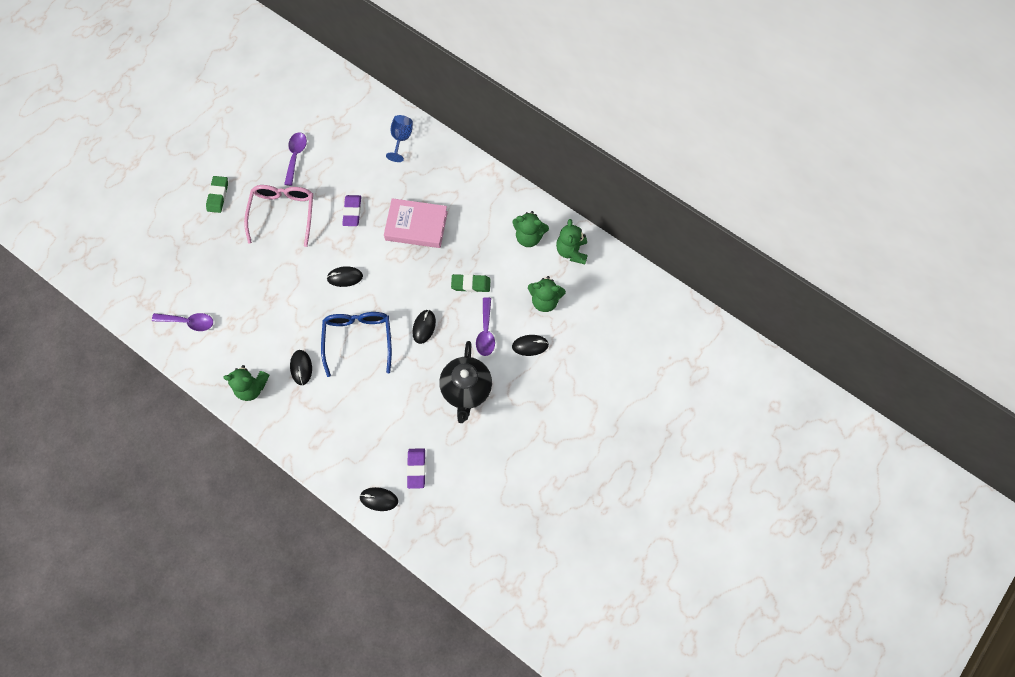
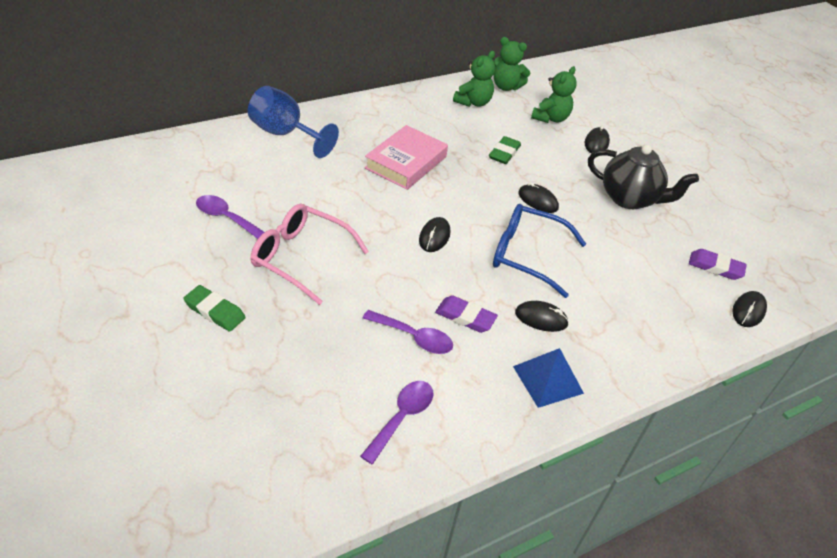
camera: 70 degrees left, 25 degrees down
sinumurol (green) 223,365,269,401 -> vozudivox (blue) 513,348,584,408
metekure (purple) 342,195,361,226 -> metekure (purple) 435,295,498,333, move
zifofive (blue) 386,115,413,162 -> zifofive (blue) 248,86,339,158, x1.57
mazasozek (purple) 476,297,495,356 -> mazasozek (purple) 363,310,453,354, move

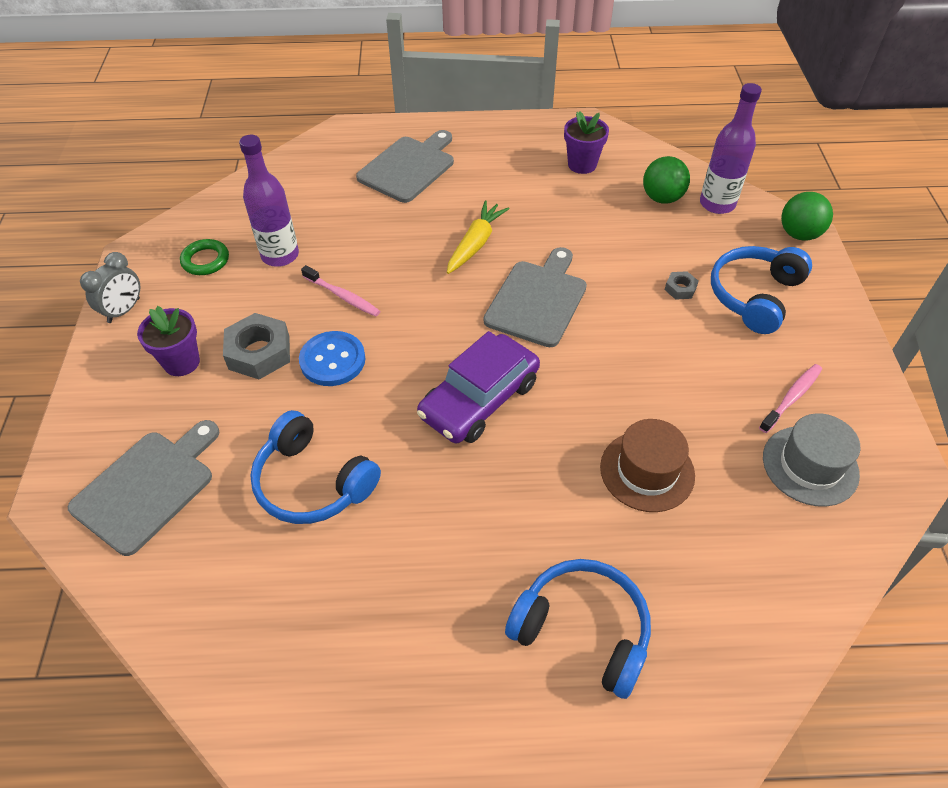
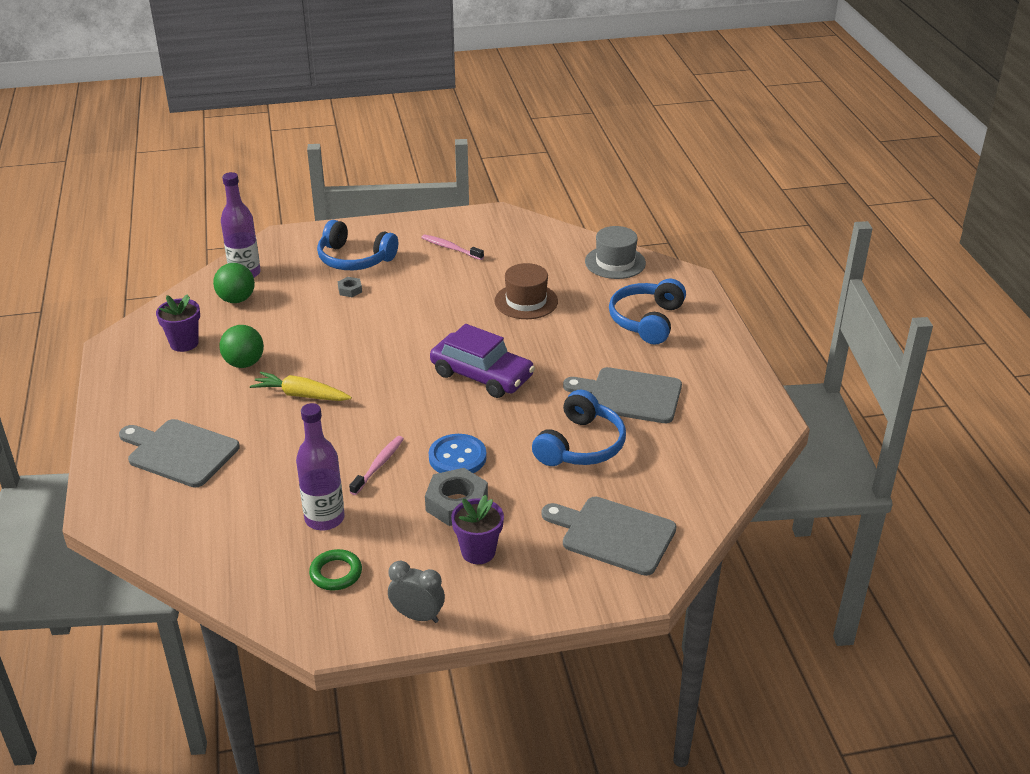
camera: 100 degrees left, 15 degrees down
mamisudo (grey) 484,247,587,347 -> mamisudo (grey) 563,367,682,423, move
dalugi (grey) 763,413,861,507 -> dalugi (grey) 585,226,646,279, move
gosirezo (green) 781,192,833,241 -> gosirezo (green) 219,325,264,368, move

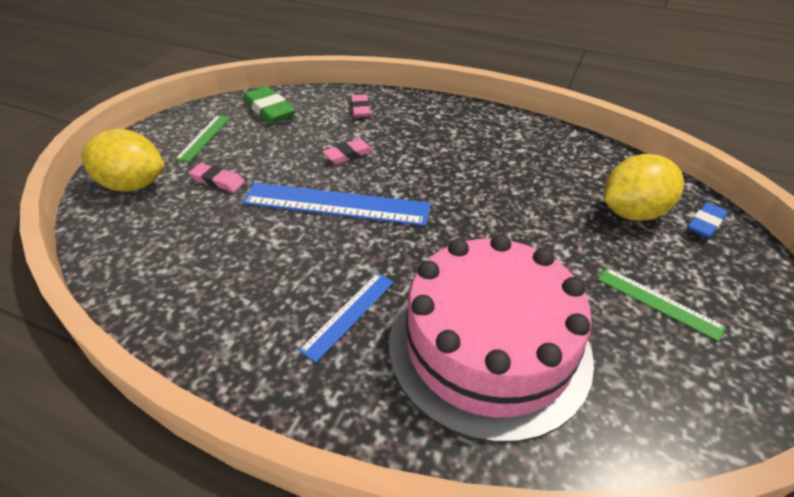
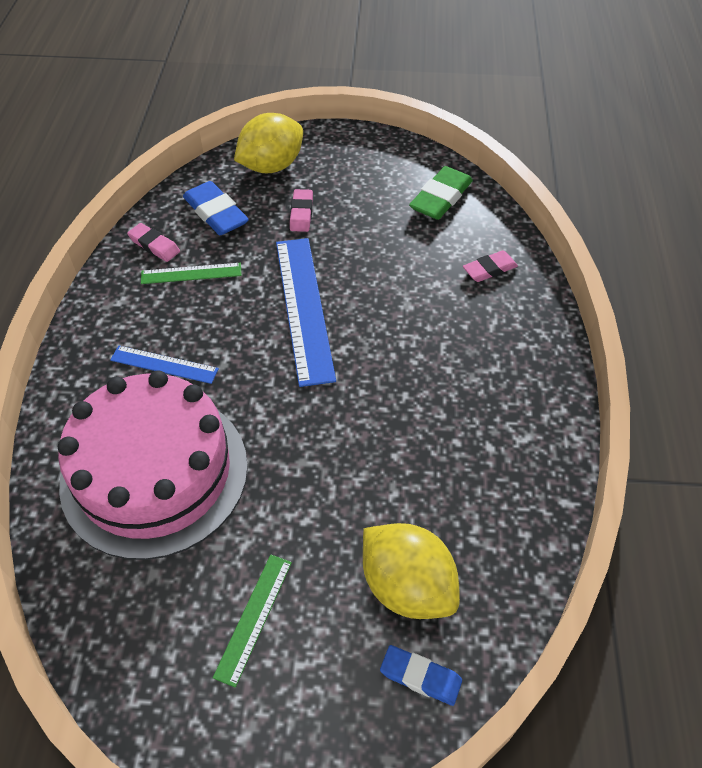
camera: 70 degrees right, 10 degrees up
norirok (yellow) 81,129,165,192 -> norirok (yellow) 234,113,303,173, 60 degrees clockwise
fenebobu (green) 175,115,230,162 -> fenebobu (green) 141,263,242,284, move
metekure (pink) 322,139,374,164 -> metekure (pink) 127,223,180,262, move
none -> metekure (blue) 183,181,249,235

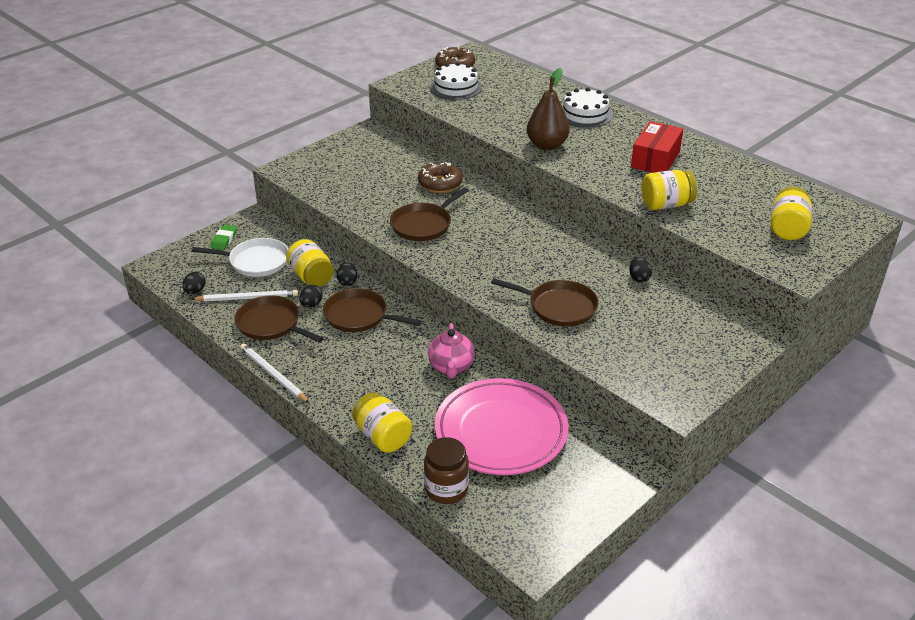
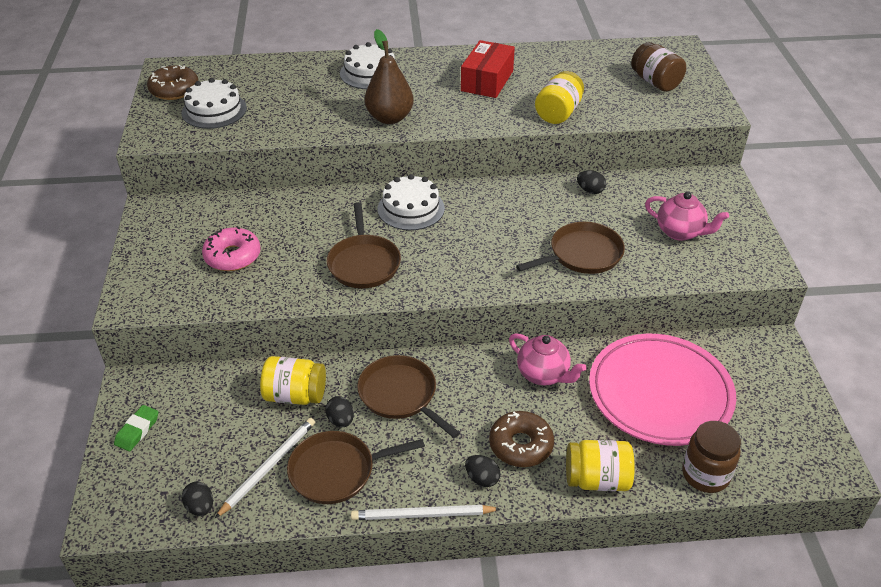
camera: 50 degrees left, 5 degrees up
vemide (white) 192,238,288,277 -> none
metekure (green) 211,225,237,250 -> metekure (green) 114,405,158,451, 60 degrees clockwise
vemide (brown) 323,288,421,332 -> vemide (brown) 357,355,460,438, 75 degrees clockwise
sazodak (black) 337,263,357,286 -> sazodak (black) 465,455,500,487, move
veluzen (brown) 418,162,463,193 -> veluzen (brown) 489,411,554,467, move
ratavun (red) 631,121,683,173 -> ratavun (red) 461,40,515,98, 45 degrees clockwise
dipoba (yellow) 771,187,812,240 -> dipoba (brown) 631,42,686,92
none -> veluzen (pink) 202,226,261,271
none -> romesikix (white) 378,174,445,230
none -> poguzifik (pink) 645,192,729,241

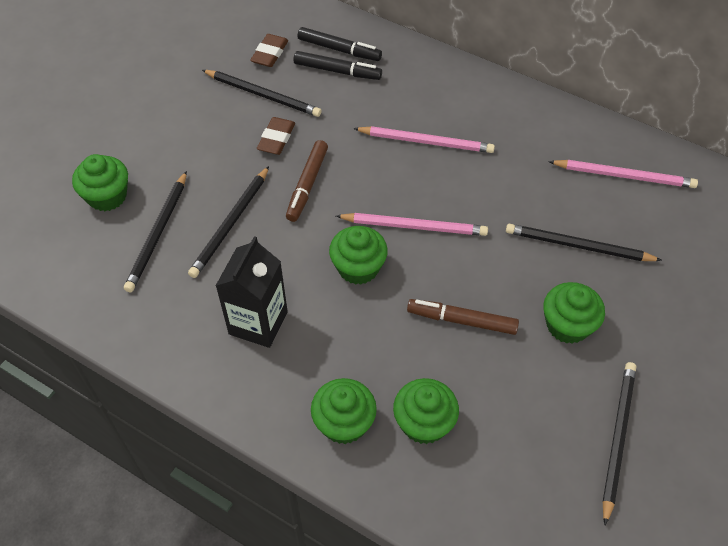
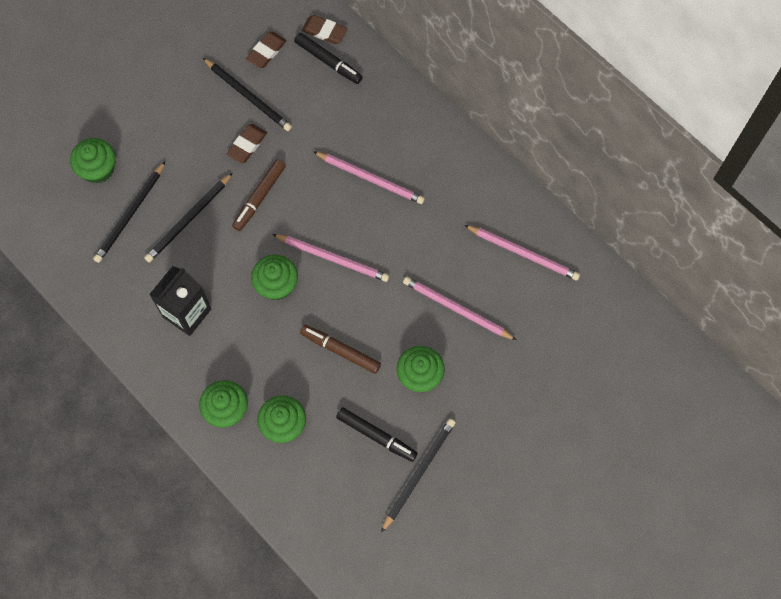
camera: 15 degrees right, 15 degrees up
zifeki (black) 293,51,382,80 -> zifeki (black) 336,407,418,462, move
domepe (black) 506,224,662,261 -> domepe (pink) 403,276,516,340
none -> metekure (brown) 302,15,347,44

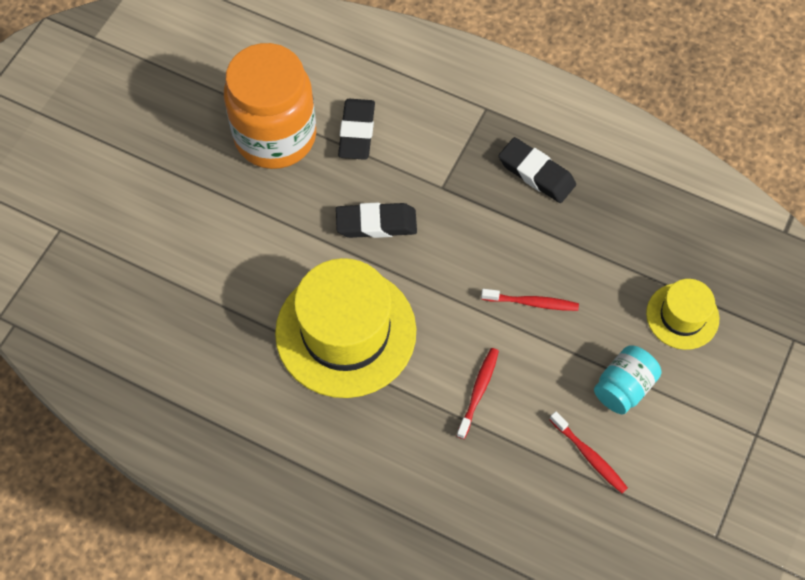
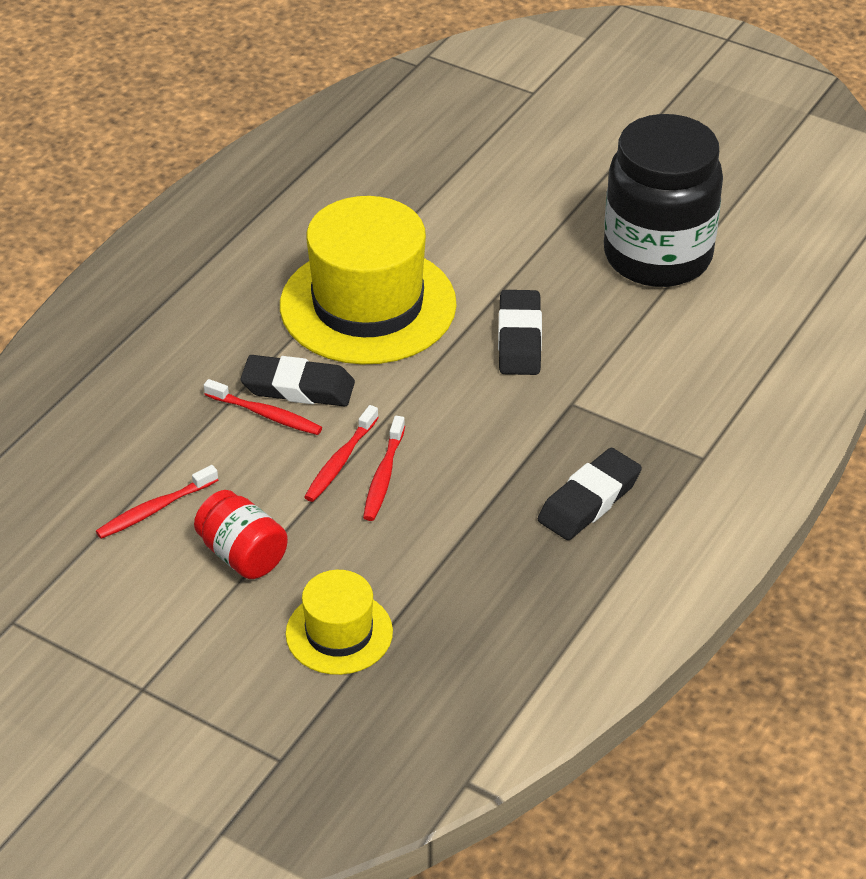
camera: 95 degrees right, 20 degrees down
dipoba (orange) 224,43,316,169 -> dipoba (black) 604,114,723,287
metekure (black) 338,99,375,160 -> metekure (black) 240,355,355,407, move
dipoba (turquoise) 594,345,661,414 -> dipoba (red) 194,490,288,579
none -> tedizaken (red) 304,405,379,502

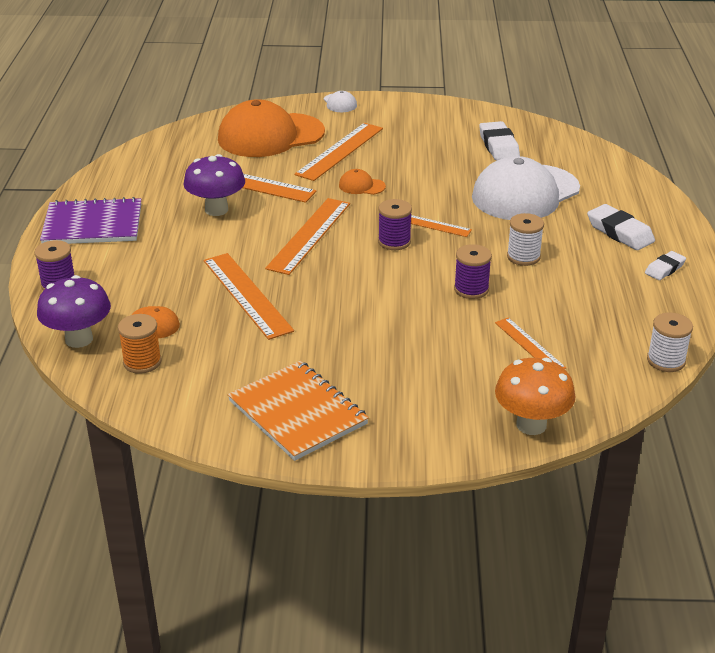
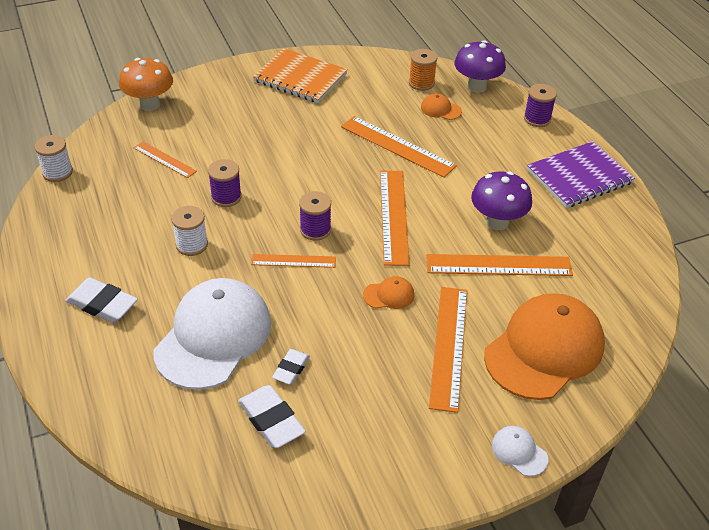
camera: 155 degrees right, 10 degrees up
metekure (white) 645,251,686,280 -> metekure (white) 272,349,310,385, move

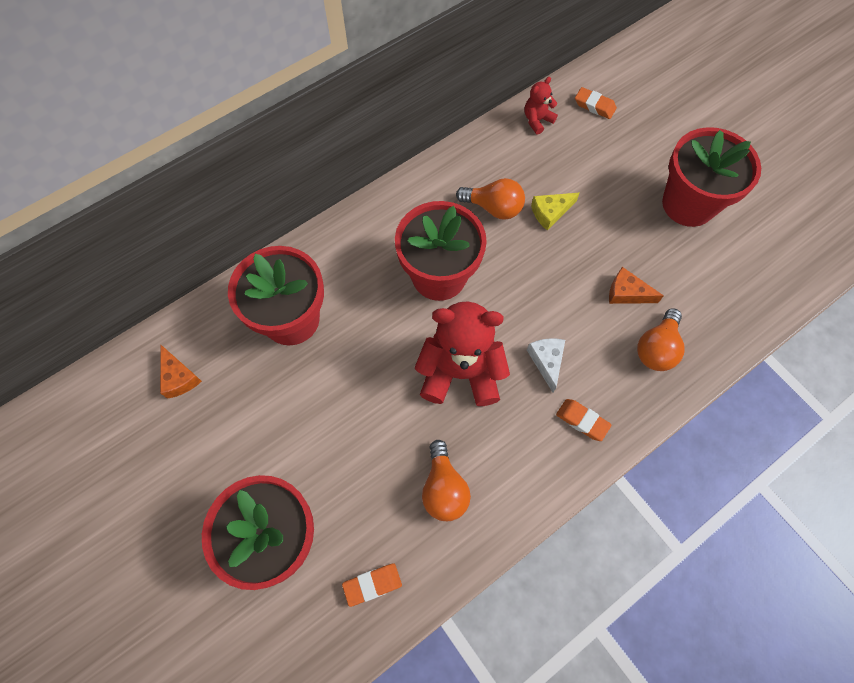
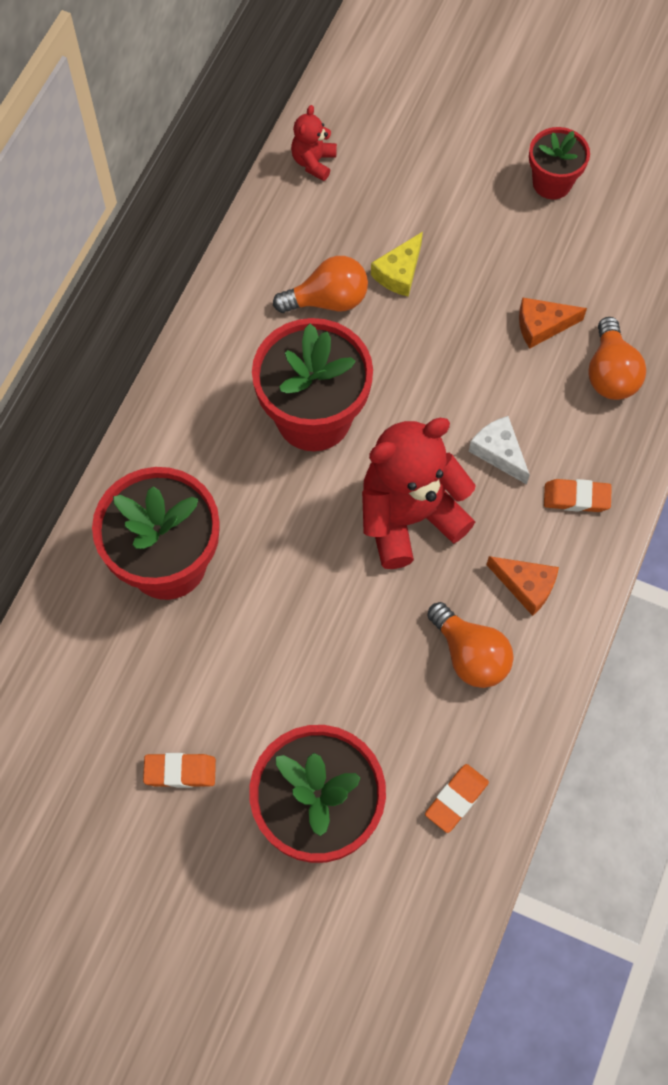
camera: 30 degrees left, 0 degrees up
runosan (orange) 160,345,202,399 -> runosan (orange) 486,556,559,616, move
metekure (orange) 575,87,617,119 -> metekure (orange) 143,753,216,788, move
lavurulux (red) 662,127,761,227 -> lavurulux (red) 529,127,590,199, x0.56

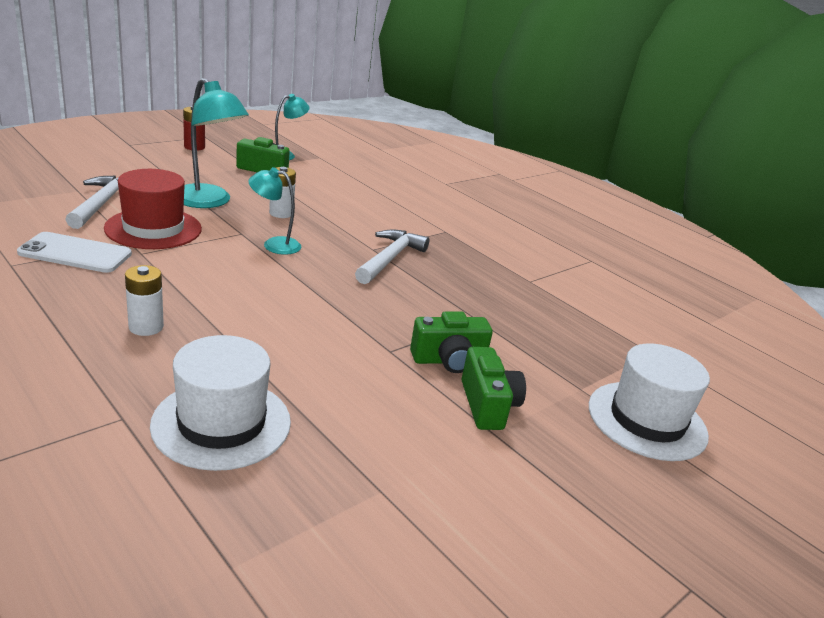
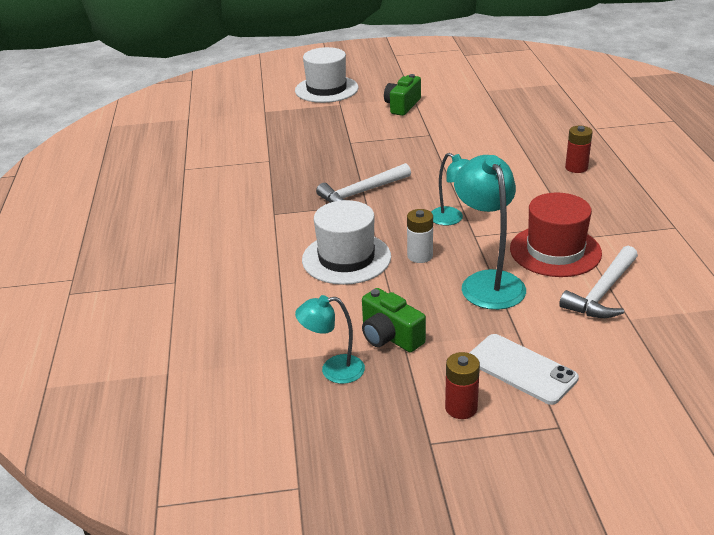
camera: 140 degrees left, 5 degrees up
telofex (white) 17,232,132,273 -> telofex (white) 469,334,579,405, move
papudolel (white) 125,265,164,336 -> papudolel (red) 565,126,593,173
dalugi (white) 150,335,291,471 -> dalugi (white) 302,200,391,285, move
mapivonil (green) 410,311,493,373 -> none

